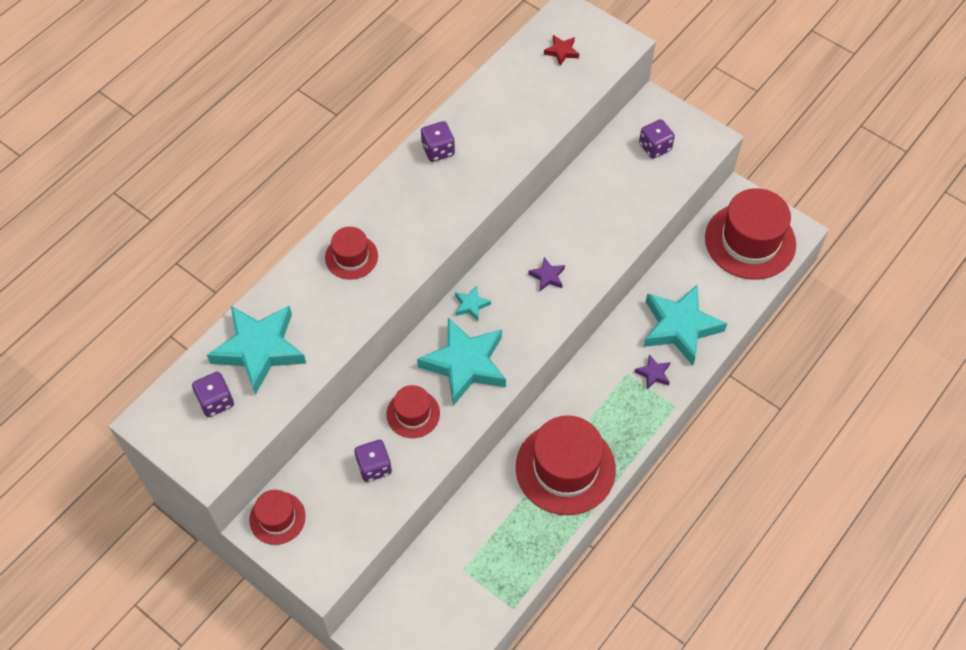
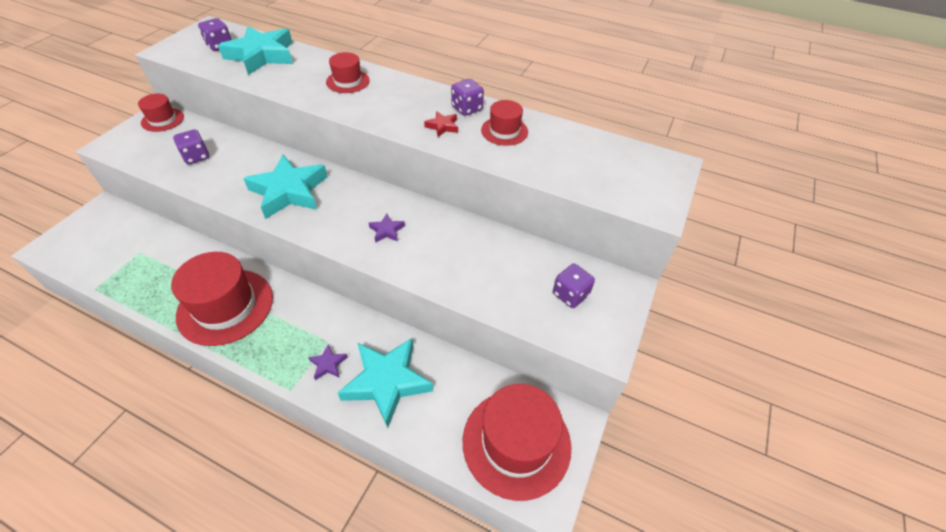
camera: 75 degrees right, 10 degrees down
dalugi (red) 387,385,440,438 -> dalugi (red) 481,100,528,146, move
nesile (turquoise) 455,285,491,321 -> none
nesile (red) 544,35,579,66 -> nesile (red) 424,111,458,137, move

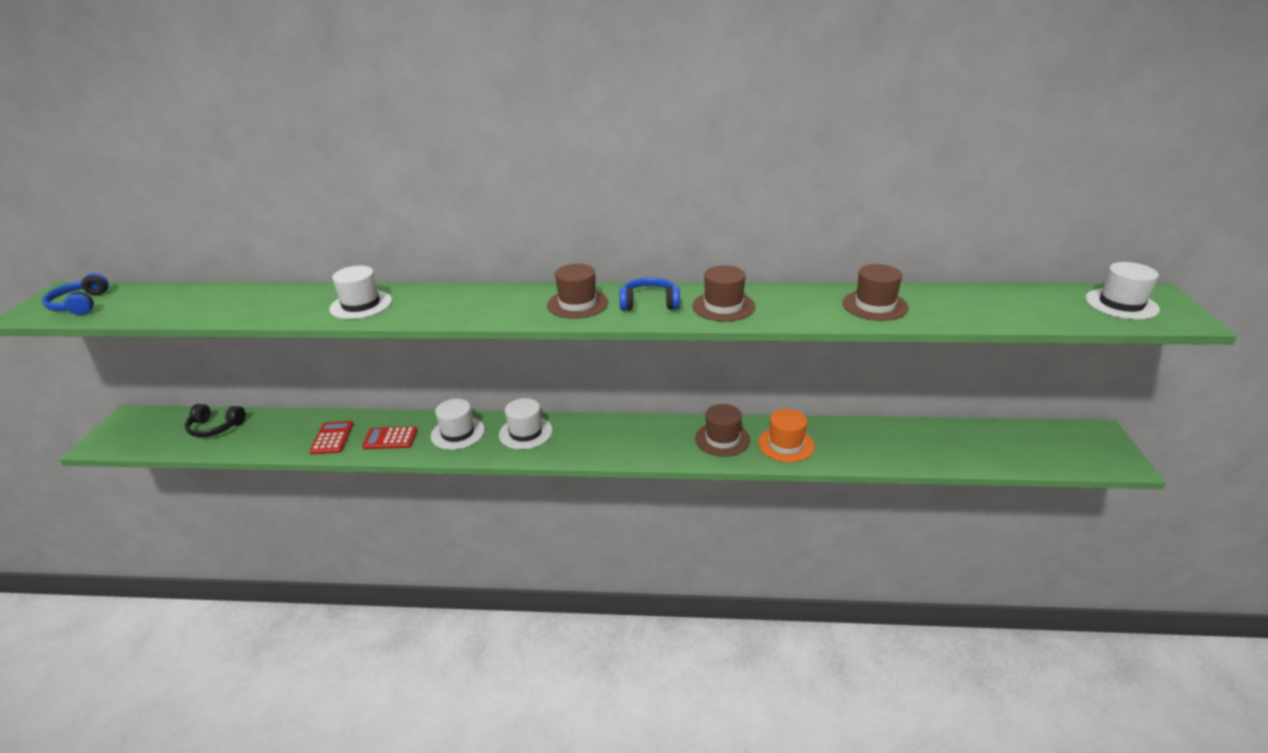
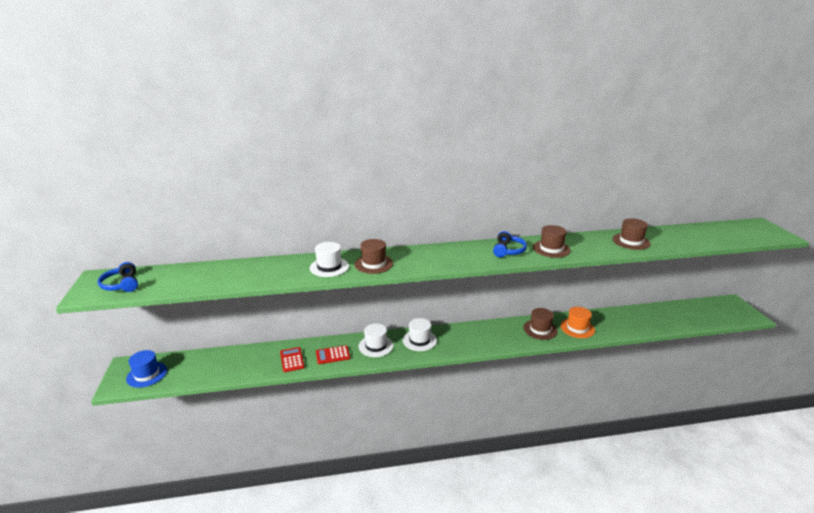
camera: 15 degrees left, 5 degrees down
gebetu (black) 185,404,246,437 -> none
dalugi (brown) 547,264,608,319 -> dalugi (brown) 354,239,393,274, move
gebetu (blue) 619,277,680,311 -> gebetu (blue) 493,231,527,257, 120 degrees clockwise
dalugi (white) 1085,262,1160,320 -> none
none -> dalugi (blue) 126,350,167,388

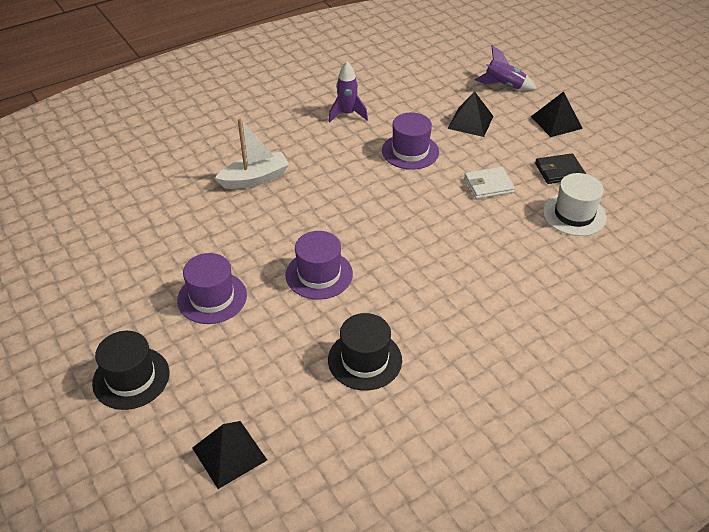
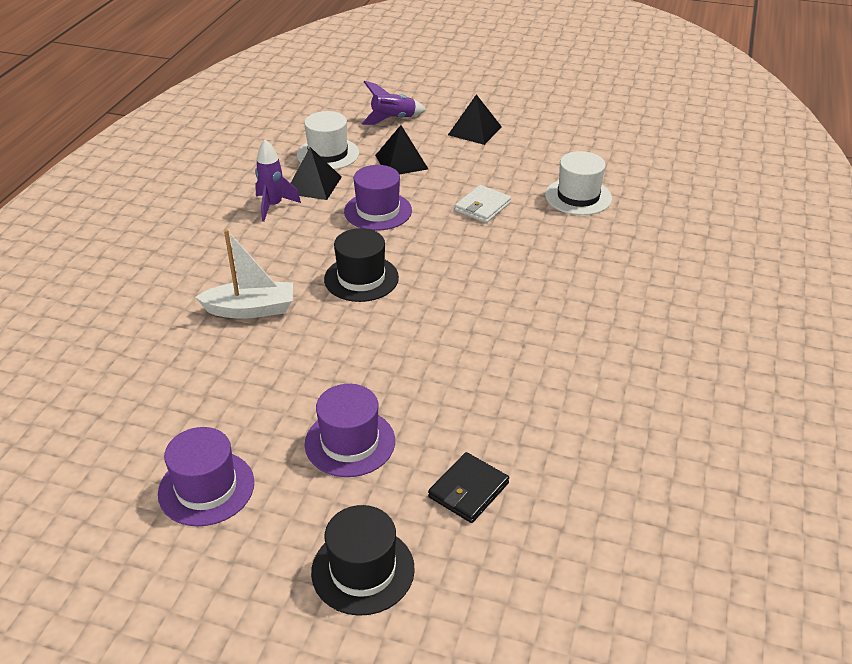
camera: 40 degrees left, 5 degrees down
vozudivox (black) 192,421,267,489 -> vozudivox (black) 291,147,342,200, move
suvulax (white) 215,119,289,189 -> suvulax (white) 195,229,293,319, 60 degrees clockwise
dalugi (purple) 285,231,353,300 -> dalugi (purple) 158,427,254,527, move
dalugi (black) 328,313,402,390 -> dalugi (black) 324,228,399,302, move
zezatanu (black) 535,153,586,184 -> zezatanu (black) 428,452,509,523, move
none -> dalugi (white) 297,111,359,170

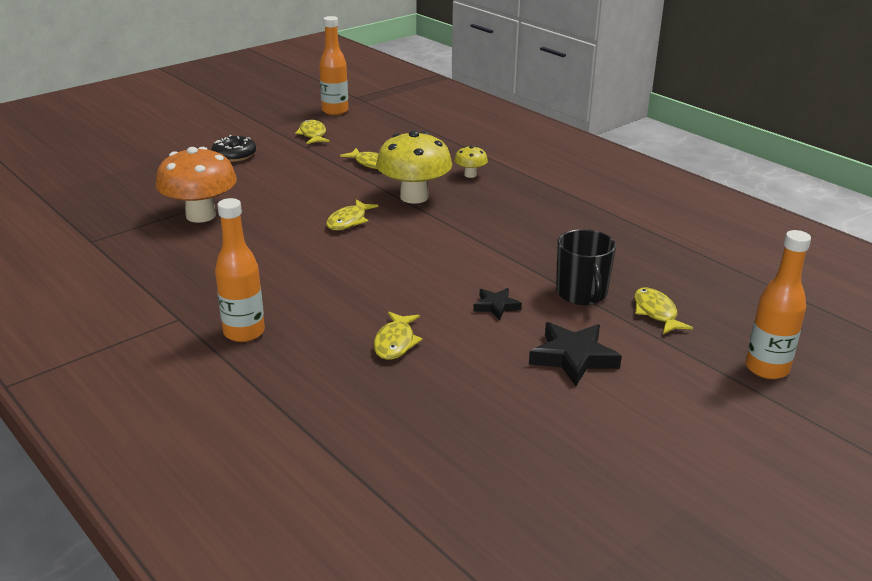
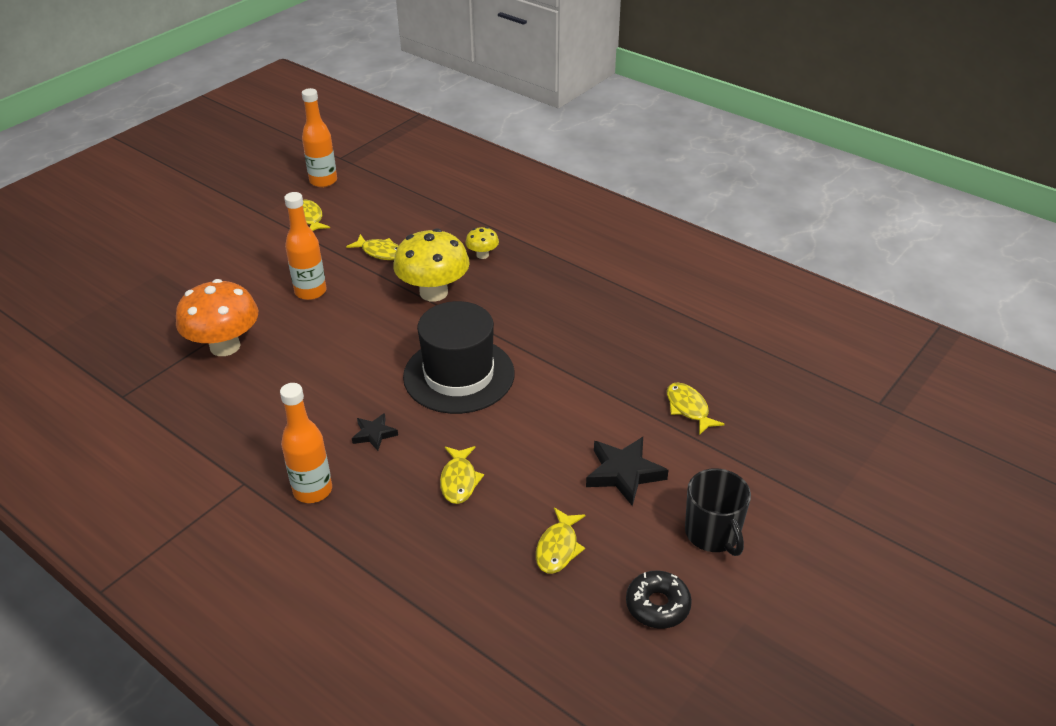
camera: 10 degrees left, 10 degrees up
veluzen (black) 211,135,256,162 -> veluzen (black) 626,570,692,629, move
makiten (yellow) 326,199,378,230 -> makiten (yellow) 536,508,585,574, move
nesile (black) 473,288,522,320 -> nesile (black) 352,413,398,451, move
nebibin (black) 556,229,616,305 -> nebibin (black) 685,468,751,556, move
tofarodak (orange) 746,230,811,379 -> tofarodak (orange) 284,192,327,300, move
none -> dalugi (black) 403,301,515,414

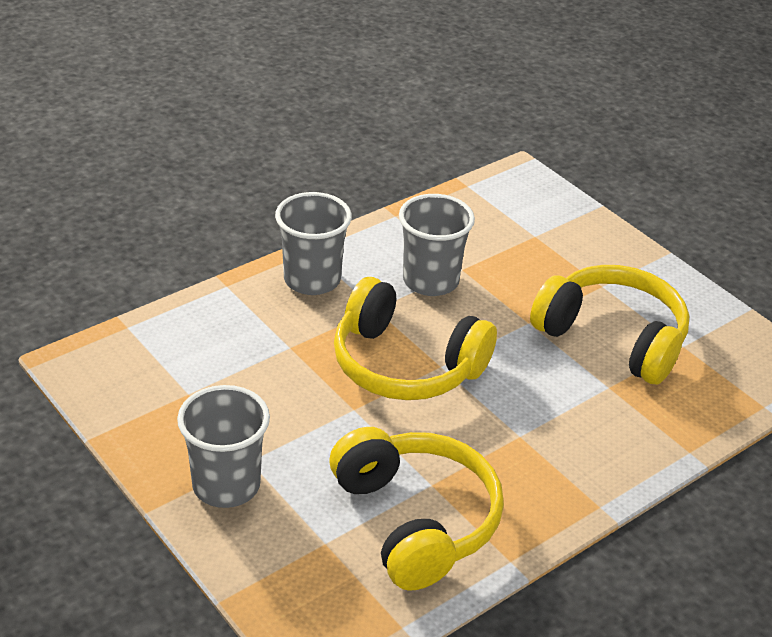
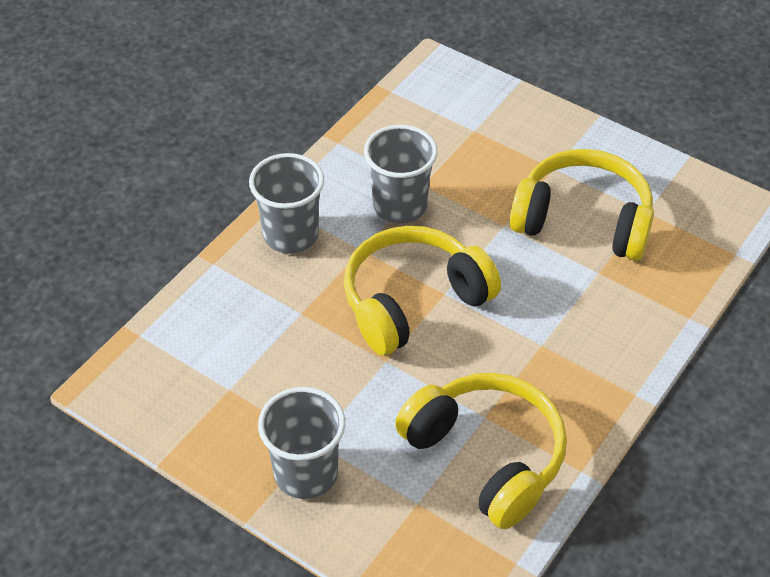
camera: 15 degrees left, 10 degrees up
gebetu (yellow) 334,277,497,400 -> gebetu (yellow) 344,226,501,355, 135 degrees clockwise

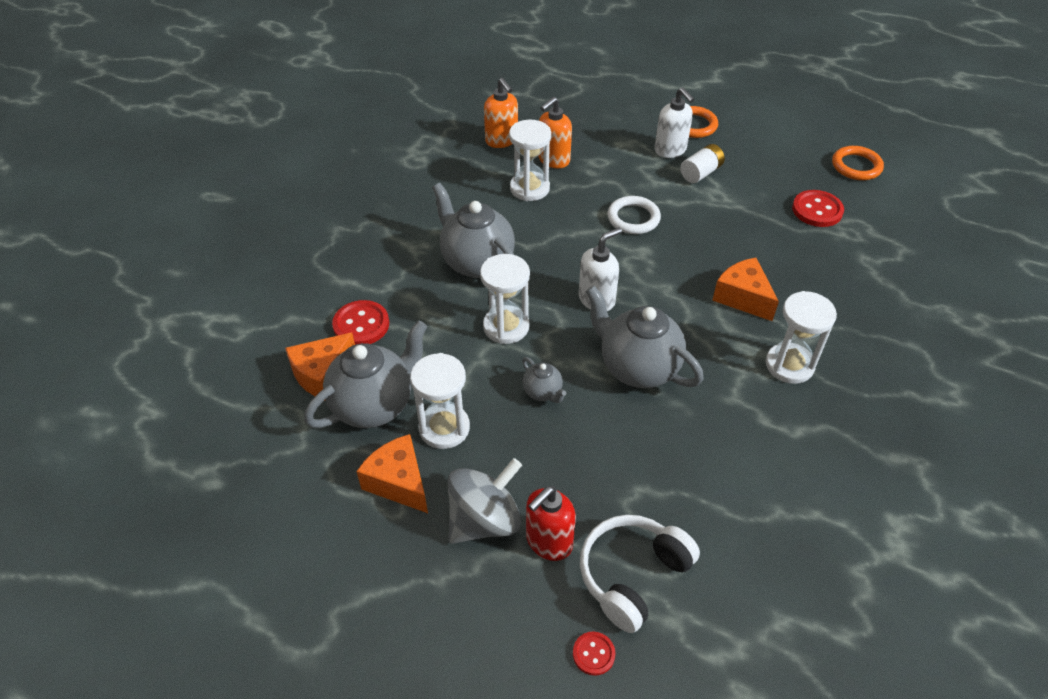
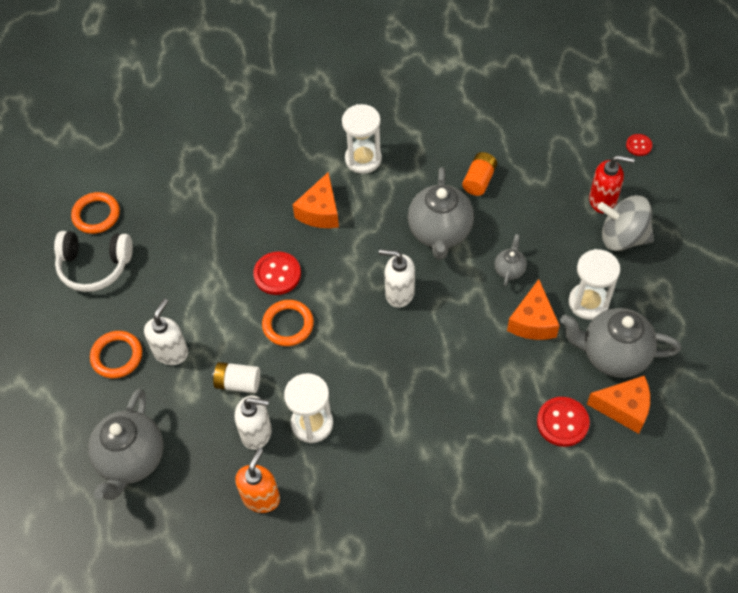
camera: 125 degrees left, 10 degrees up
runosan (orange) 356,434,428,513 -> runosan (orange) 507,279,560,340, move
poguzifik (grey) 432,183,515,278 -> poguzifik (grey) 88,389,164,500, move
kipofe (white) 480,254,530,344 -> none
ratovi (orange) 538,97,572,168 -> ratovi (white) 235,395,272,450
gebetu (white) 580,515,700,633 -> gebetu (white) 54,231,133,292, move
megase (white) 607,196,661,234 -> megase (orange) 262,300,314,346
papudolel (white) 680,144,725,183 -> papudolel (white) 212,362,260,393, move
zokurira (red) 792,190,844,227 -> zokurira (red) 253,252,301,295, move
none -> papudolel (orange) 462,152,497,196

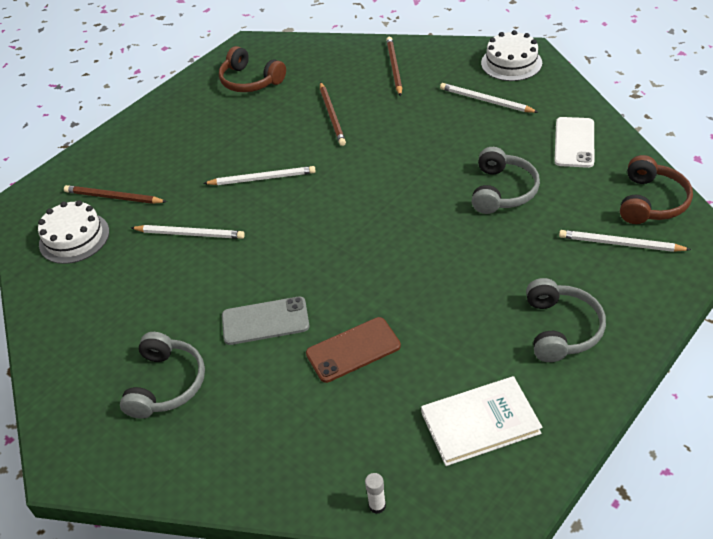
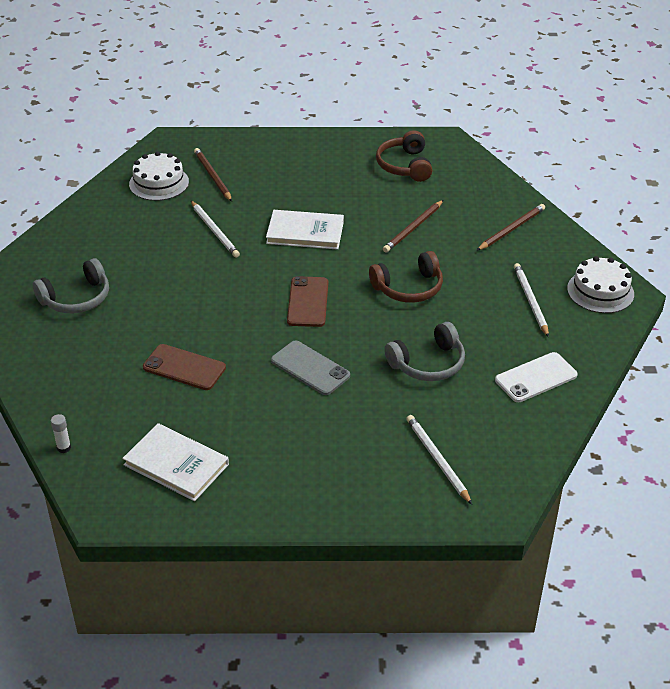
camera: 45 degrees right, 5 degrees down
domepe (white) 203,166,316,185 -> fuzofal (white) 266,210,344,250
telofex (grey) 222,296,309,345 -> telofex (grey) 271,341,350,395, move
gebetu (grey) 526,278,606,362 -> none
gebetu (brown) 620,155,693,224 -> gebetu (brown) 369,251,443,303, move
none -> telofex (brown) 287,276,328,327

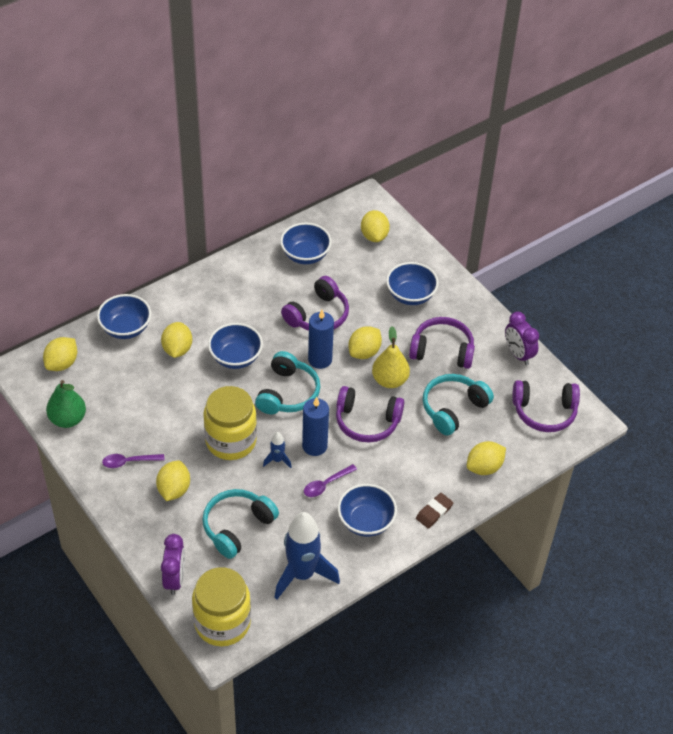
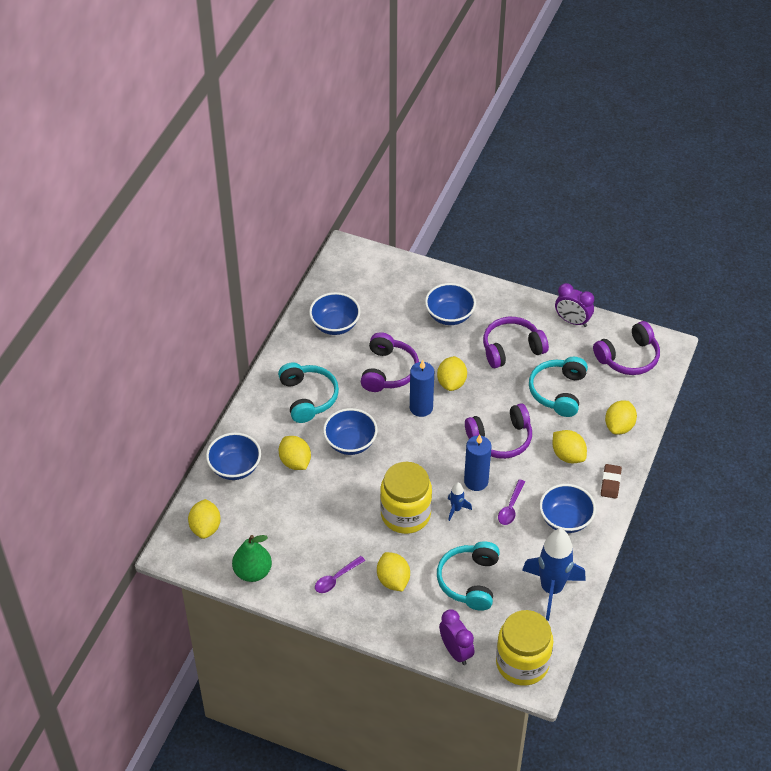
camera: 30 degrees left, 0 degrees up
gebetu (turquoise) 255,351,320,414 -> gebetu (turquoise) 278,362,339,423, move
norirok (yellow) 361,210,390,242 -> norirok (yellow) 553,430,587,463, move
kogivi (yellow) 372,326,410,388 -> none

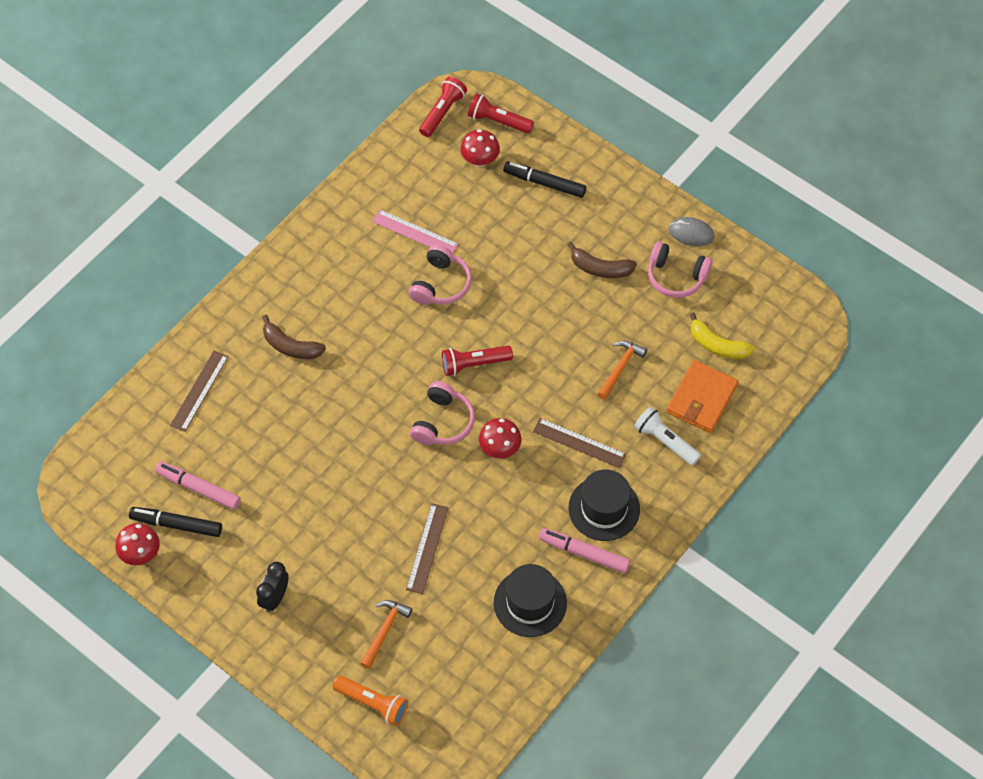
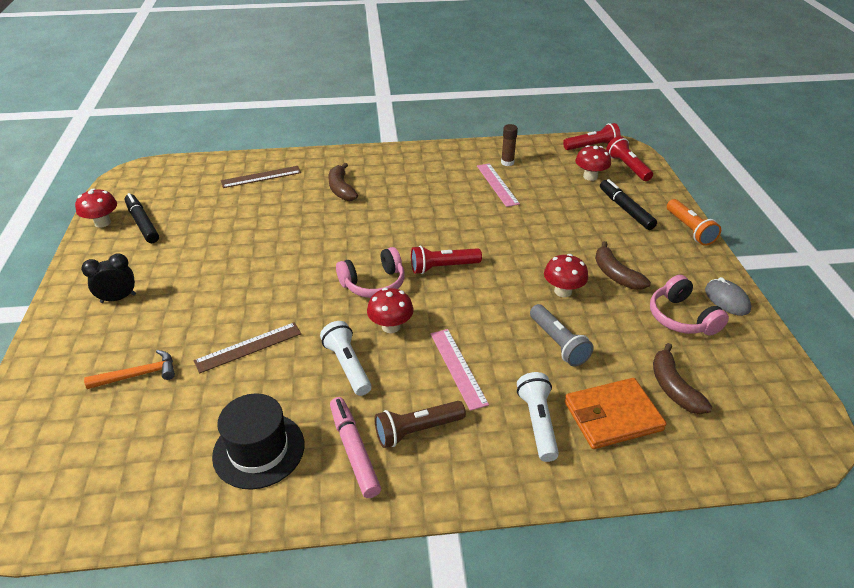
camera: 45 degrees right, 20 degrees down
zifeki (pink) 155,462,241,510 -> none
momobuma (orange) 333,675,408,726 -> momobuma (orange) 667,199,721,246, move
gebetu (pink) 409,244,472,305 -> none
momobuma (red) 442,346,513,376 -> momobuma (red) 411,246,482,274, 45 degrees counterclockwise
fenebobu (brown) 533,418,626,468 -> fenebobu (pink) 431,329,489,411
dalugi (black) 569,469,640,541 -> momobuma (brown) 375,401,466,448
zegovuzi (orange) 597,341,647,400 -> momobuma (grey) 530,304,594,367
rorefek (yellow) 690,312,755,359 -> rorefek (brown) 653,343,712,414
none -> momobuma (white) 320,321,371,396
none -> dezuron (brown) 501,124,518,166
none -> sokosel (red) 544,254,588,297

